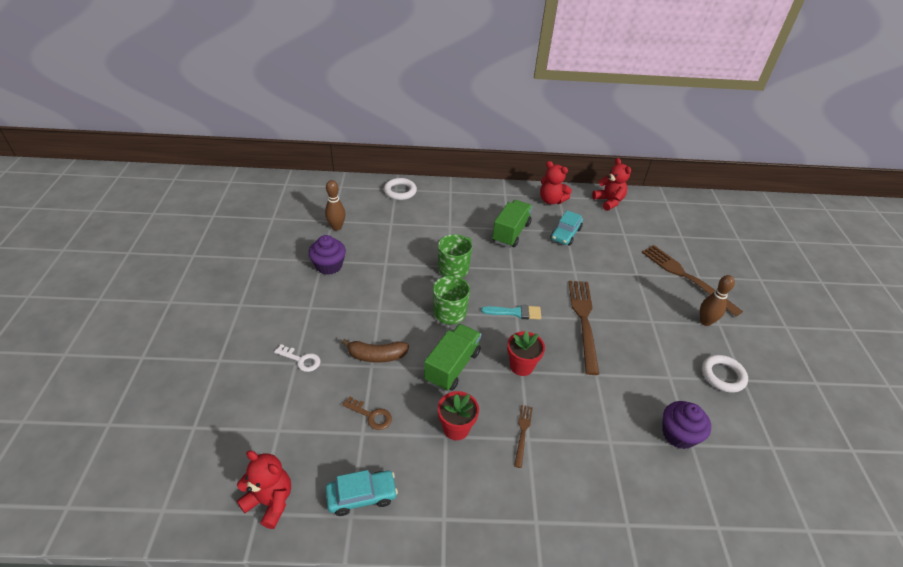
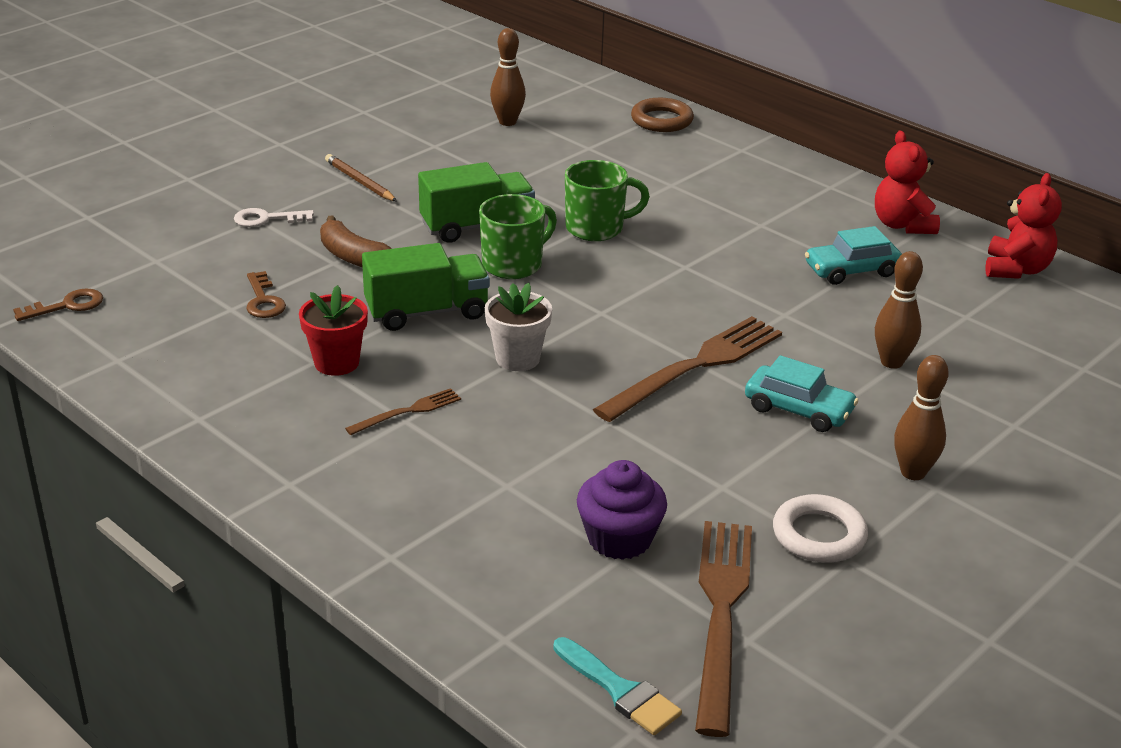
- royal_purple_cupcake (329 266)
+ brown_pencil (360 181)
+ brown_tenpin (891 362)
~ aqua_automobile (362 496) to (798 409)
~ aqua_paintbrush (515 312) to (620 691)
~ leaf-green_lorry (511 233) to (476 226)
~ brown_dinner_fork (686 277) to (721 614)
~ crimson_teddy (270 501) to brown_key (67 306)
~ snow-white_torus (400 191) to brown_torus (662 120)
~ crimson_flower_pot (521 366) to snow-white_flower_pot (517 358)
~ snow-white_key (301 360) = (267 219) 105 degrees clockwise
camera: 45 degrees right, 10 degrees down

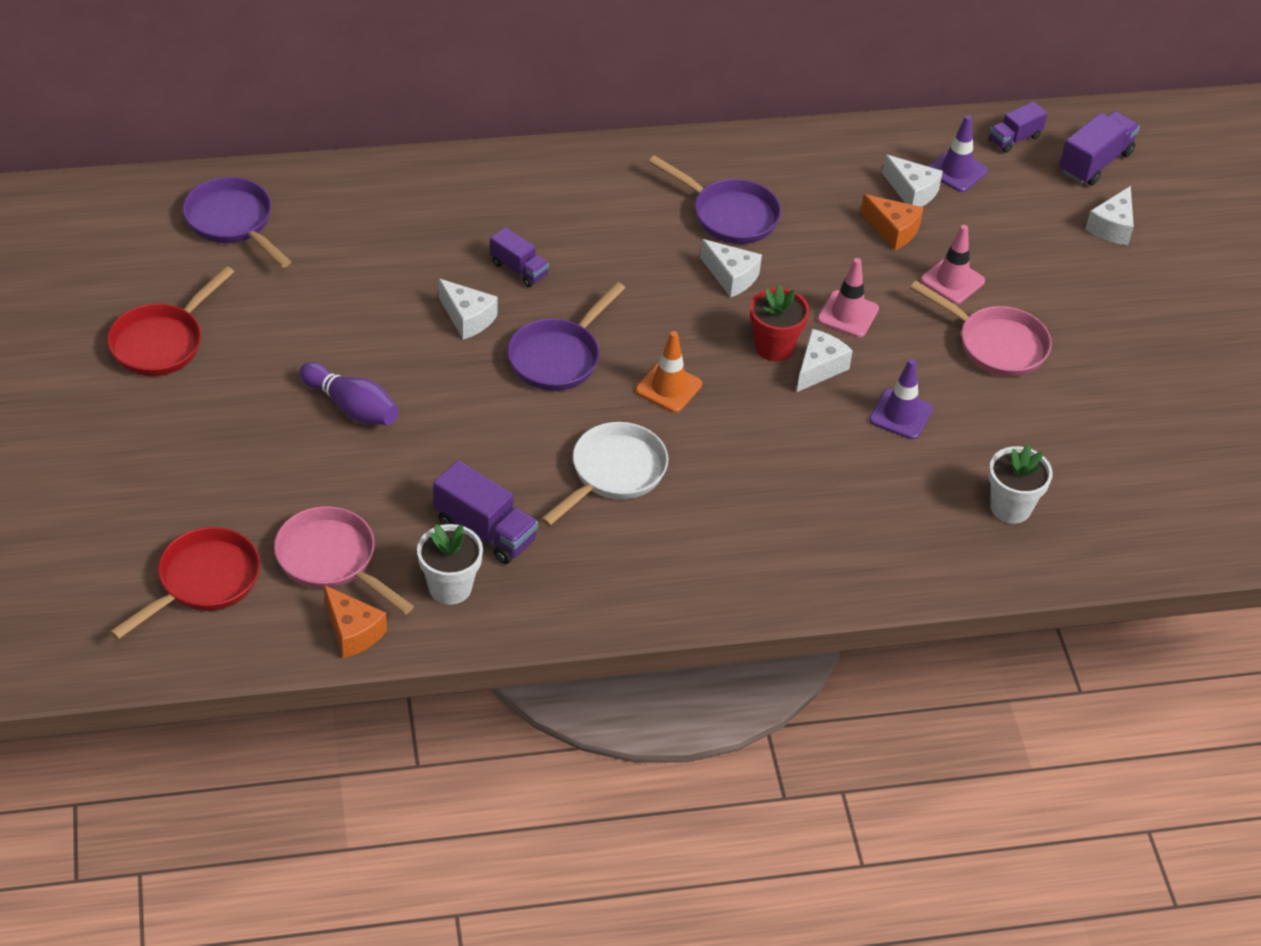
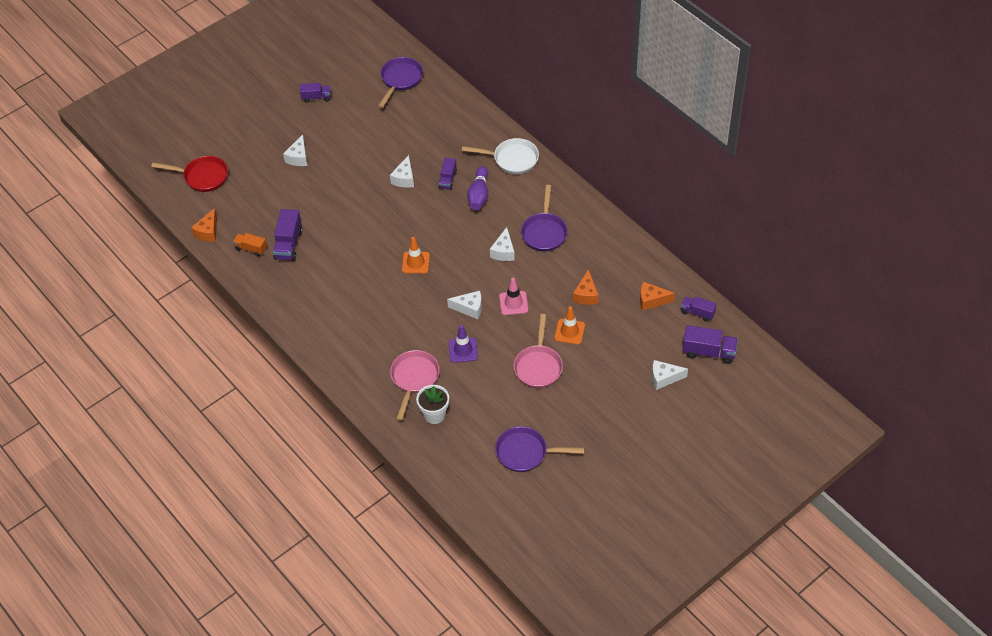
- crimson_flower_pot (774 347)
~ rosy_pan (331 561) to (414 379)
~ royal_purple_tenpin (351 407) to (479 195)
~ royal_purple_pan (558 357) to (526 453)
~ snow-white_pan (613 473) to (512 159)
~ snow-white_cheese (912 192) to (298 157)
~ crimson_pan (162 342) to royal_purple_lorry (316 97)
~ snow-white_flower_pot (450 587) to orange-coloured_lorry (251 249)
~ royal_purple_traffic_cone (956 171) to orange-coloured_cheese (651 300)
~ rosy_traffic_cone (952 281) to orange-coloured_traffic_cone (569 331)
camera: 65 degrees right, 5 degrees up

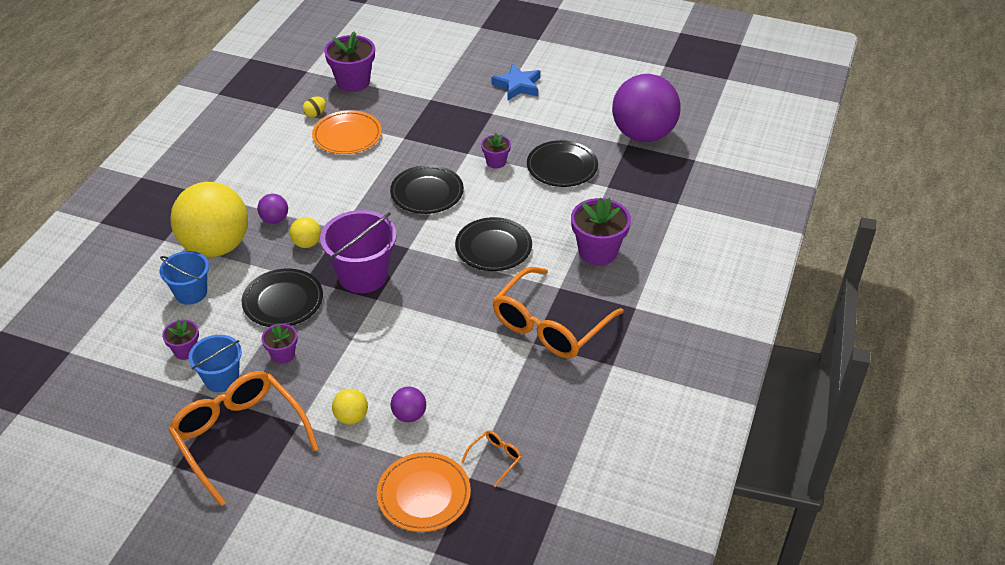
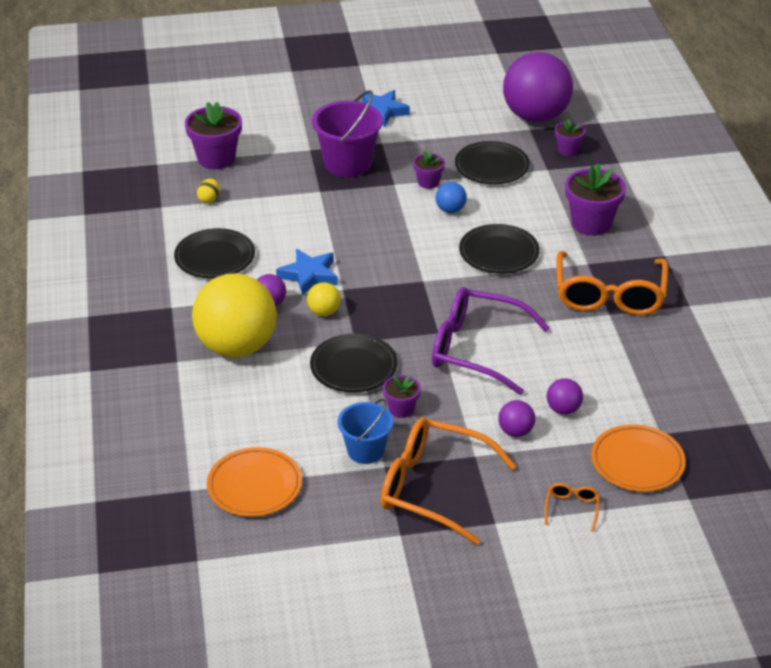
- blue_bucket (191 293)
+ blue_five-pointed_star (309 275)
+ royal_purple_glasses (476 349)
+ blue_ball (450 210)
~ royal_purple_flower_pot (185 351) to (568 150)
~ orange-coloured_plate (347 135) to (254 486)
~ royal_purple_bucket (363 275) to (348 164)
~ black_plate (427 193) to (215 257)
~ orange-coloured_glasses (495 458) to (571 508)
~ golden_ball (351 417) to royal_purple_ball (515 431)
camera: 30 degrees left, 5 degrees down

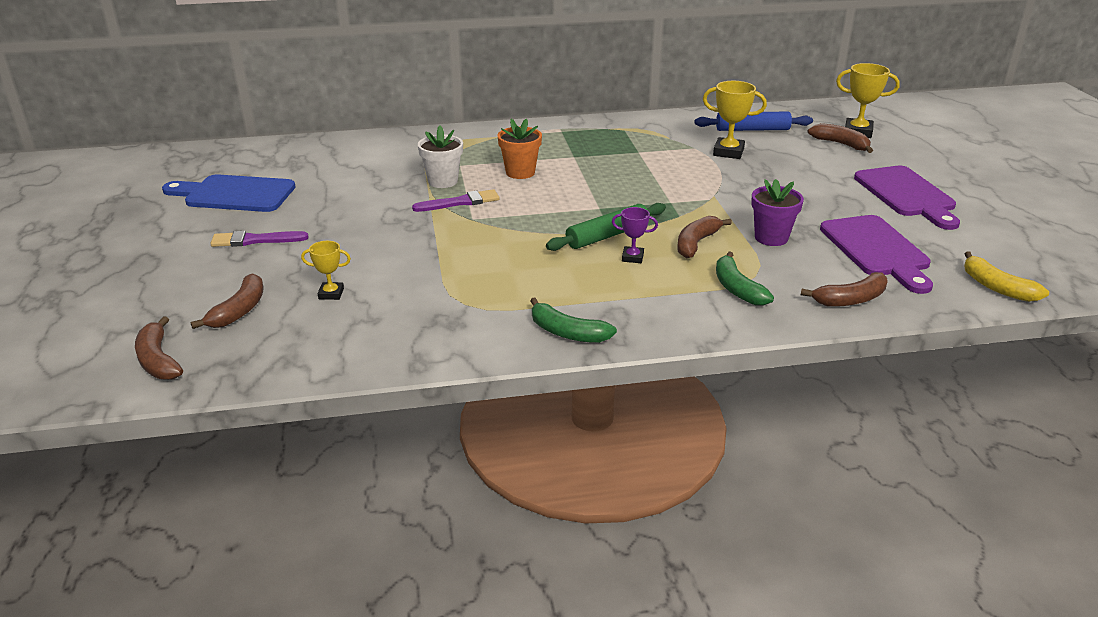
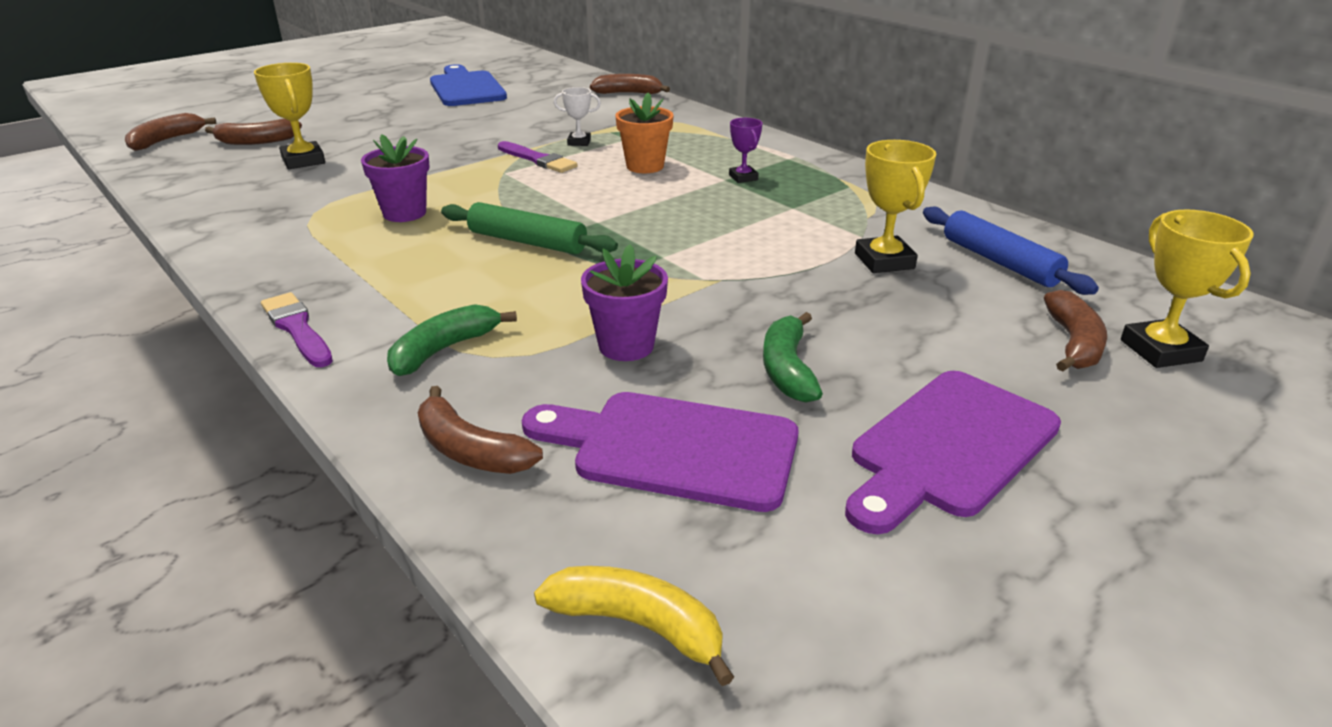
+ royal_purple_flower_pot (404 213)
~ royal_purple_paintbrush (255 240) to (297 328)
~ leaf-green_banana_fruit (567 332) to (787 369)
~ royal_purple_trophy (632 257) to (743 177)
~ brown_banana_fruit (696 243) to (628 93)
~ snow-white_flower_pot (443 181) to snow-white_trophy (579 142)
~ royal_purple_bread_board (877 250) = (674 449) 60 degrees clockwise
~ golden_banana_fruit (996 287) = (638 625) 90 degrees clockwise
~ golden_trophy (331 294) = (303 161) x1.68
camera: 60 degrees right, 0 degrees up

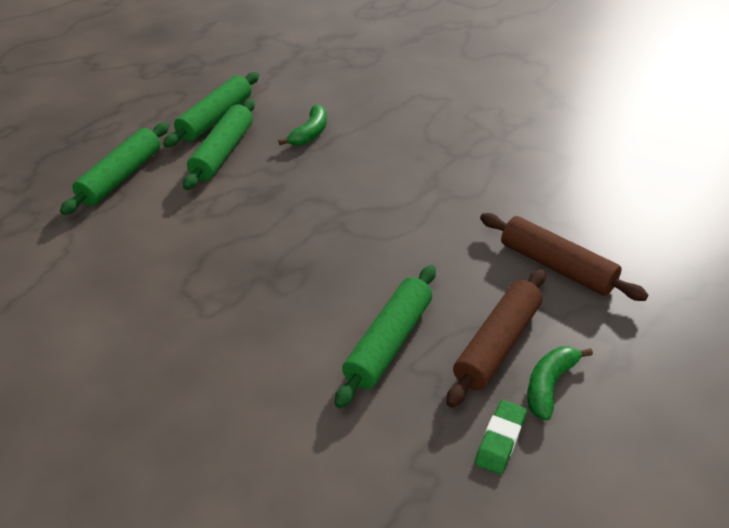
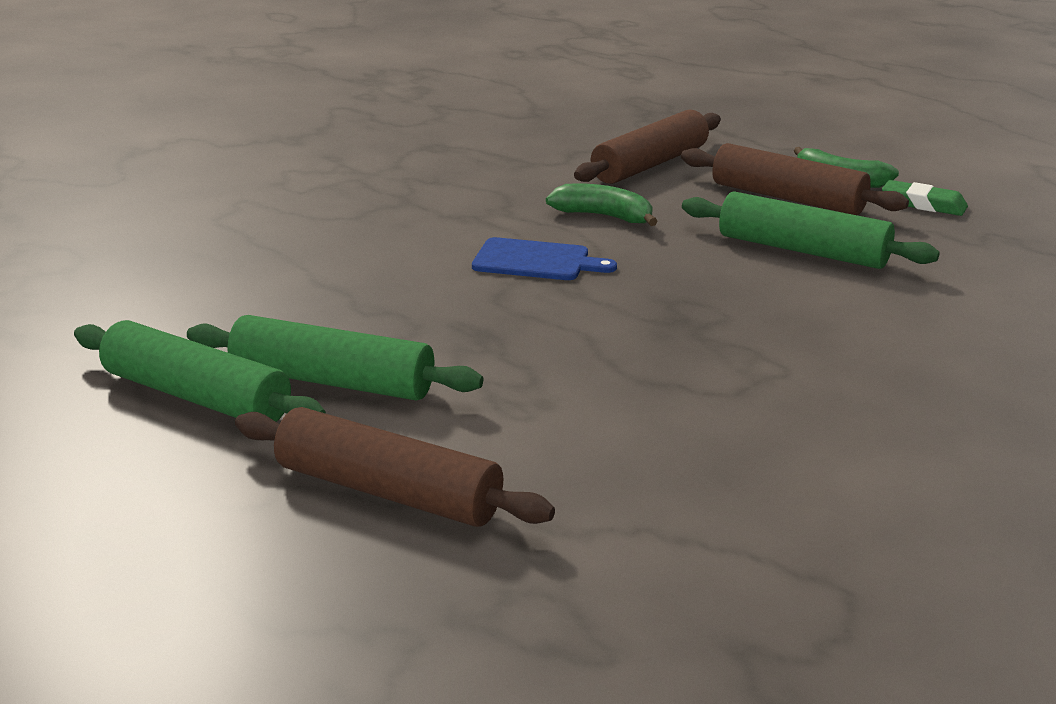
+ blue_bread_board (536 261)
~ leaf-green_banana_fruit (310 133) to (604 216)
~ leaf-green_pastry_roller (121 177) to brown_pastry_roller (388 492)
camera: 90 degrees left, 15 degrees down

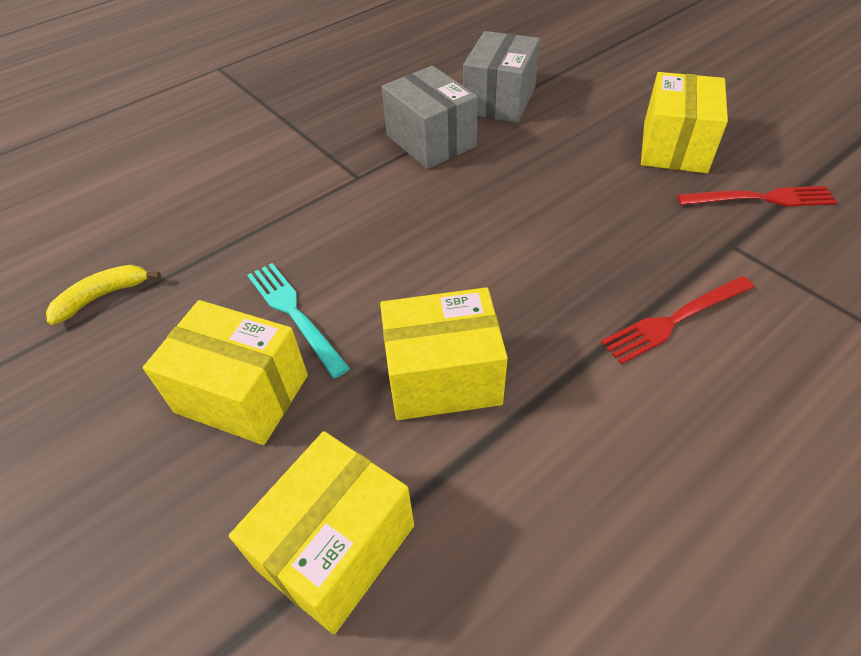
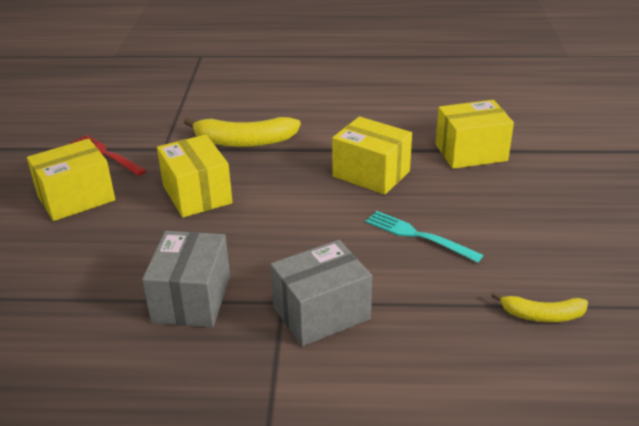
~ golden_package (242 393) to (197 194)
~ grey_package (499 100) to (321 313)
~ crimson_dinner_fork (674 320) to golden_banana_fruit (244 141)
~ aqua_dinner_fork (294 314) = (418 236) 120 degrees clockwise
camera: 140 degrees left, 15 degrees down

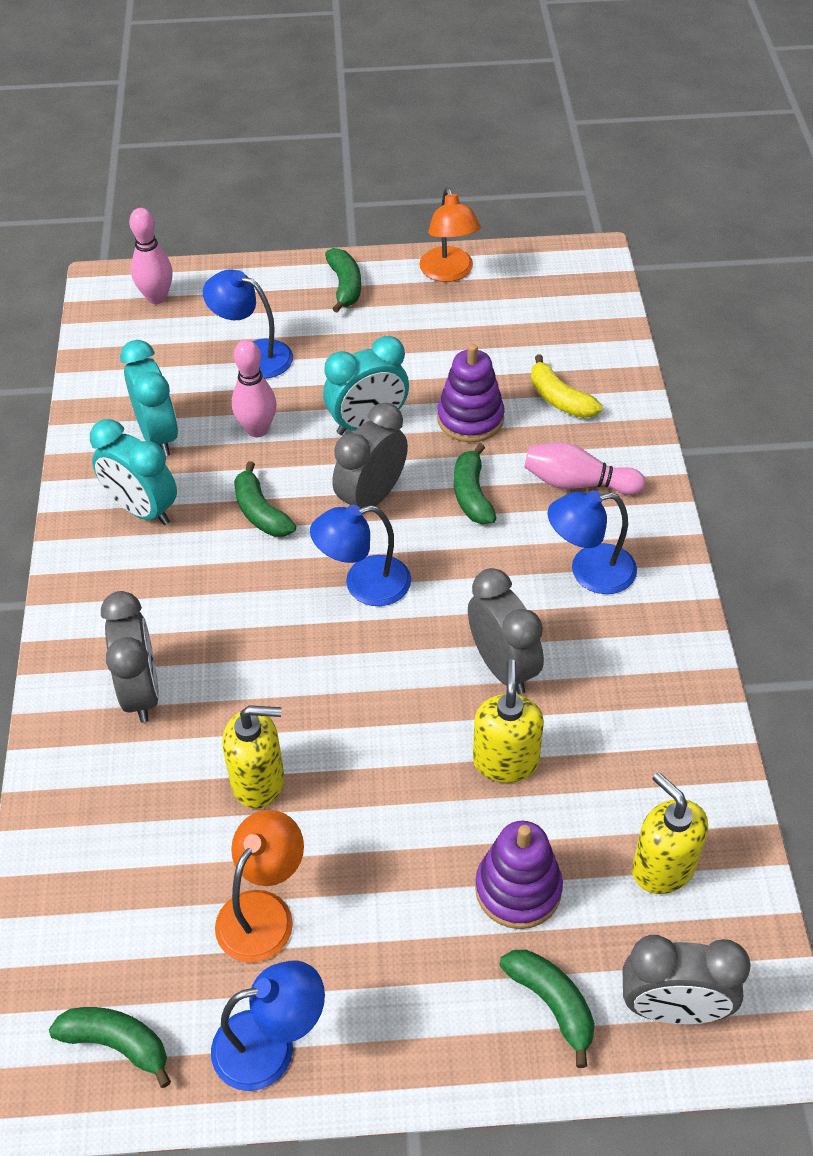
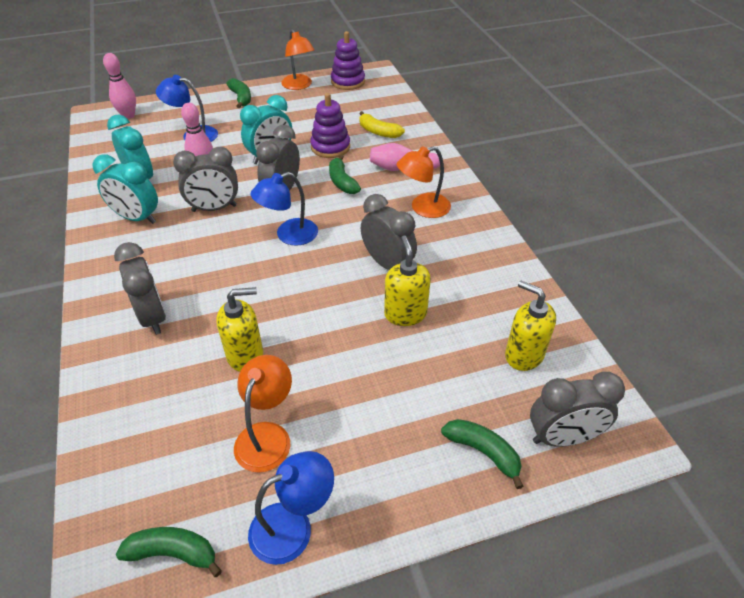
~ royal_purple_stacking_toy (518 889) to (348 82)
~ leaf-green_banana_fruit (260 512) to grey_alarm_clock (214 208)
~ blue_lamp (589 571) to orange-coloured_lamp (423 208)
camera: 15 degrees left, 5 degrees down

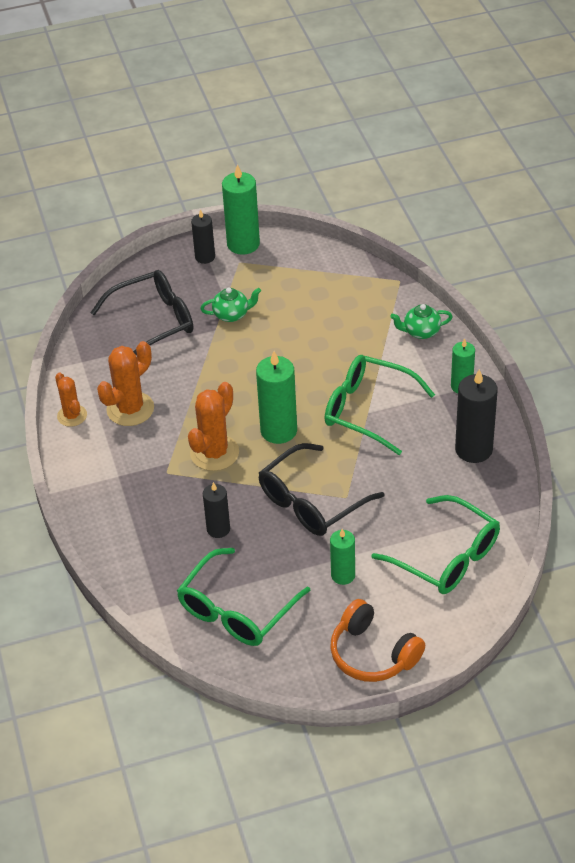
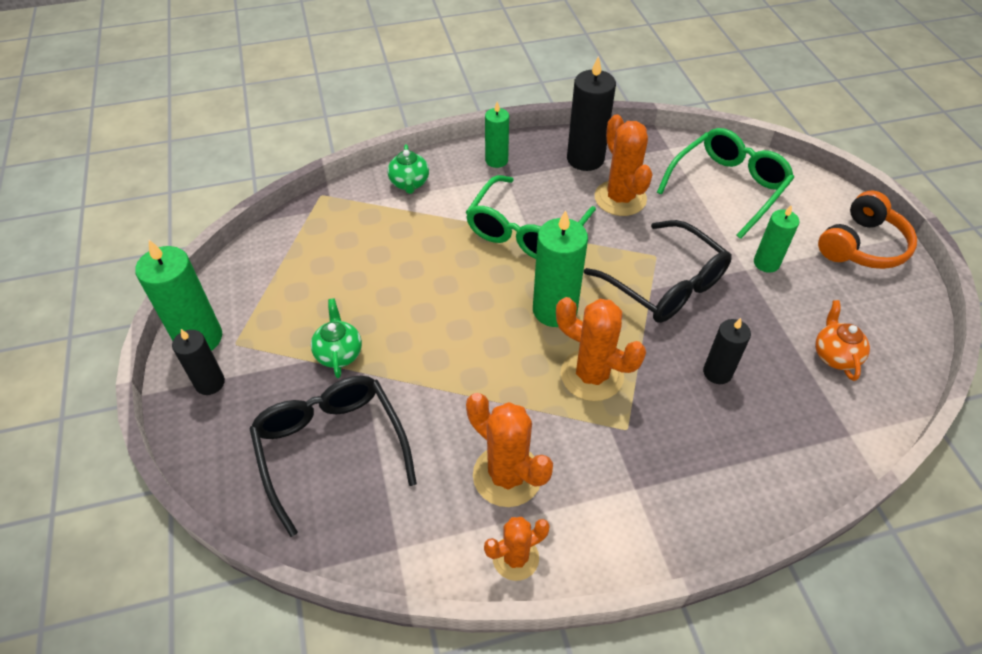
+ orange-coloured_saguaro_cactus (620 198)
~ leaf-green_glasses (237 609) to orange-coloured_tea_pot (835 355)
camera: 90 degrees left, 5 degrees up

